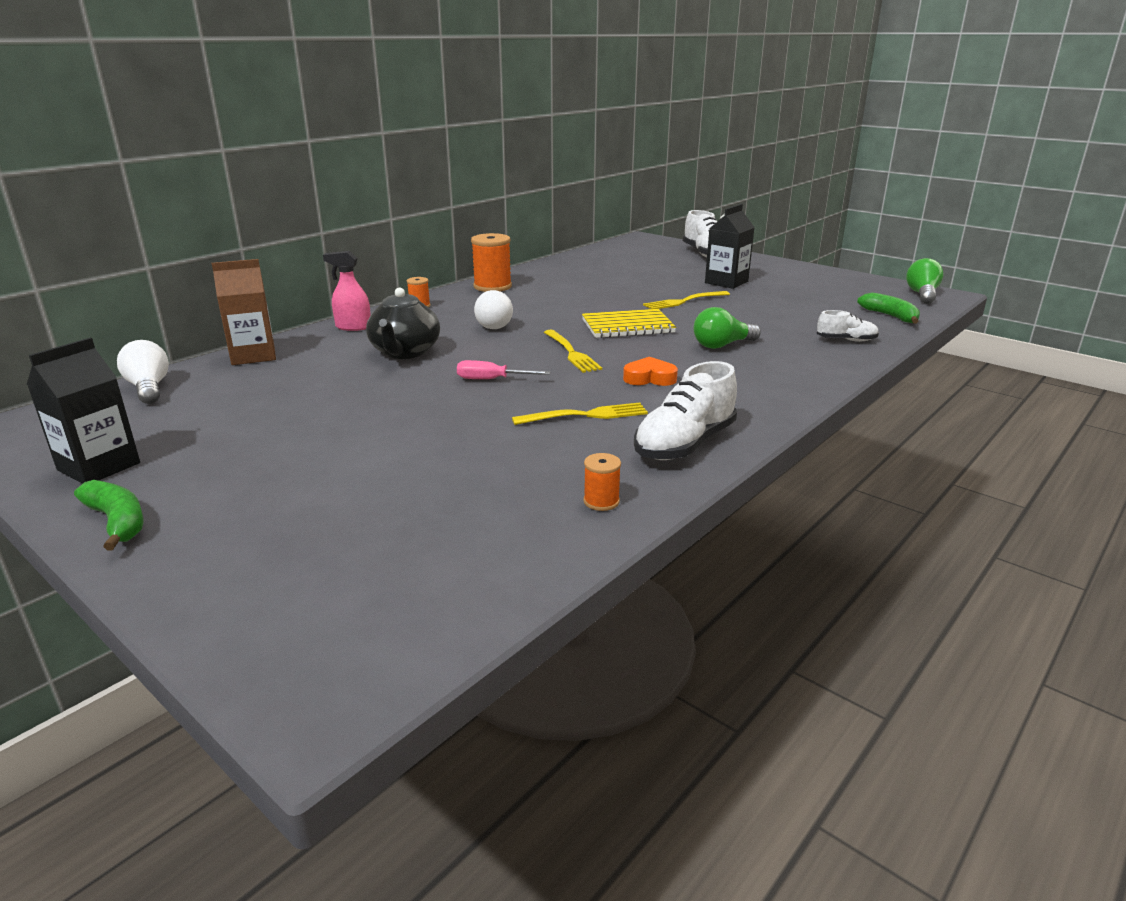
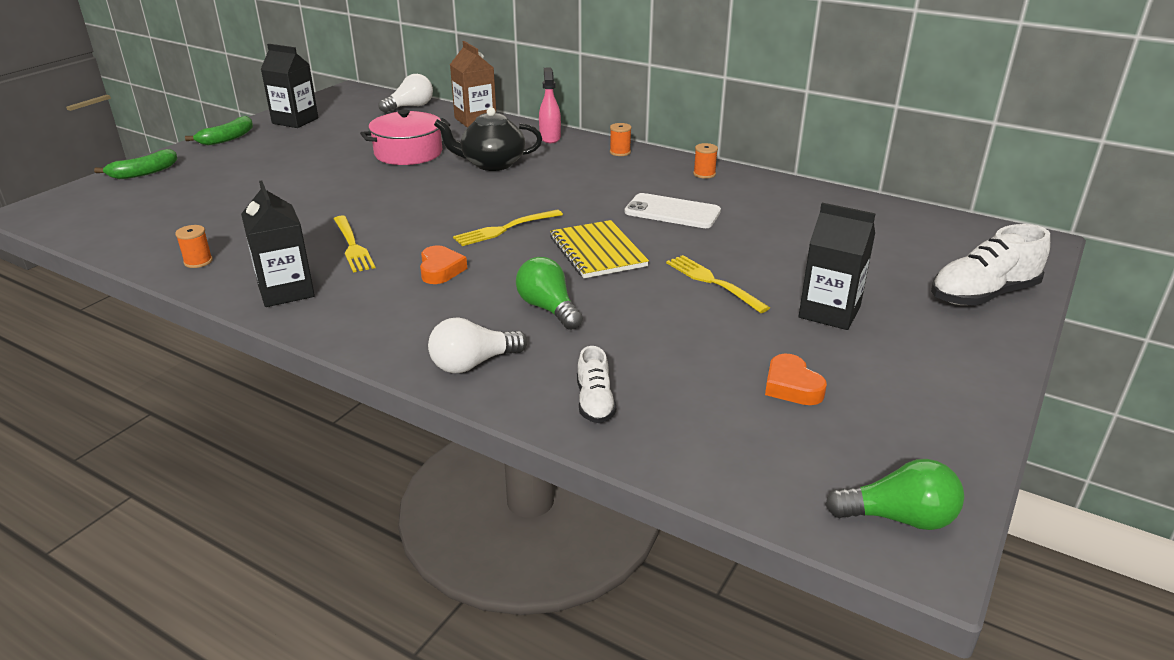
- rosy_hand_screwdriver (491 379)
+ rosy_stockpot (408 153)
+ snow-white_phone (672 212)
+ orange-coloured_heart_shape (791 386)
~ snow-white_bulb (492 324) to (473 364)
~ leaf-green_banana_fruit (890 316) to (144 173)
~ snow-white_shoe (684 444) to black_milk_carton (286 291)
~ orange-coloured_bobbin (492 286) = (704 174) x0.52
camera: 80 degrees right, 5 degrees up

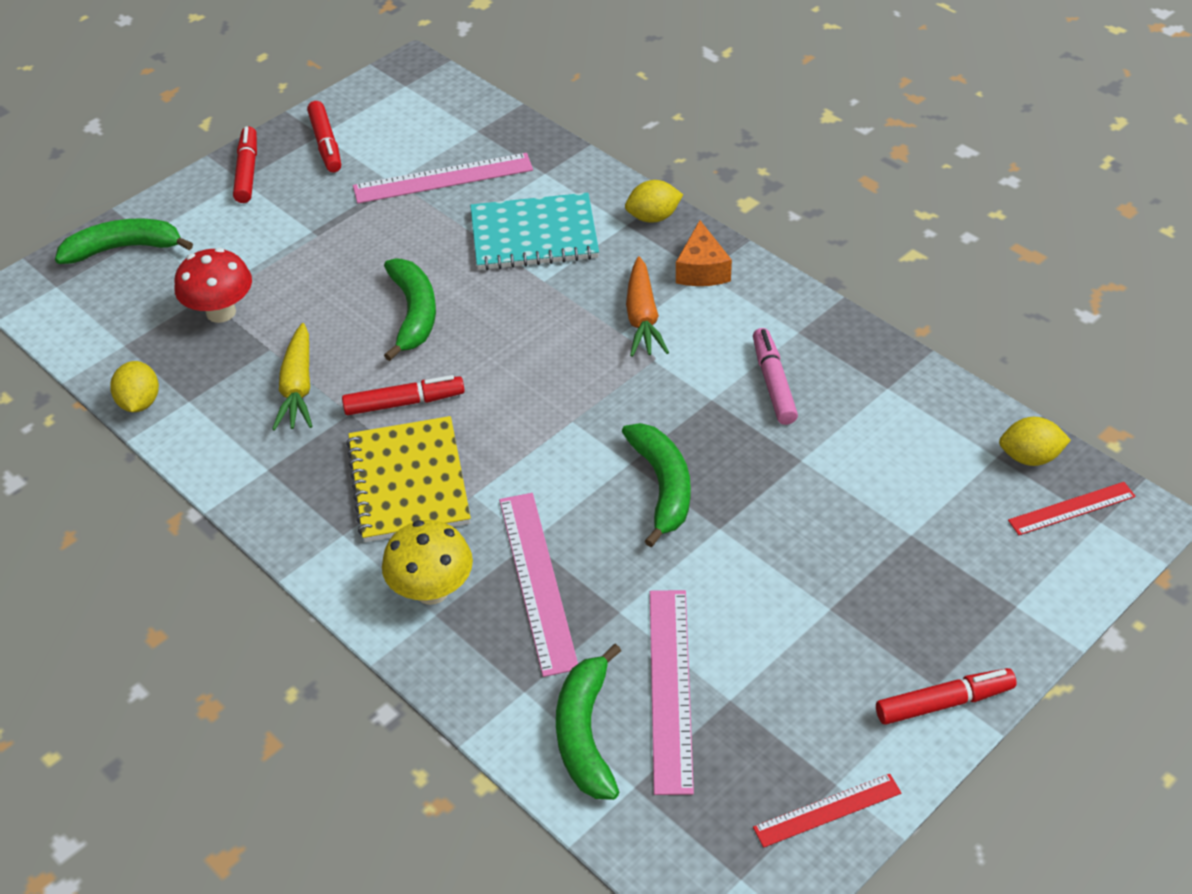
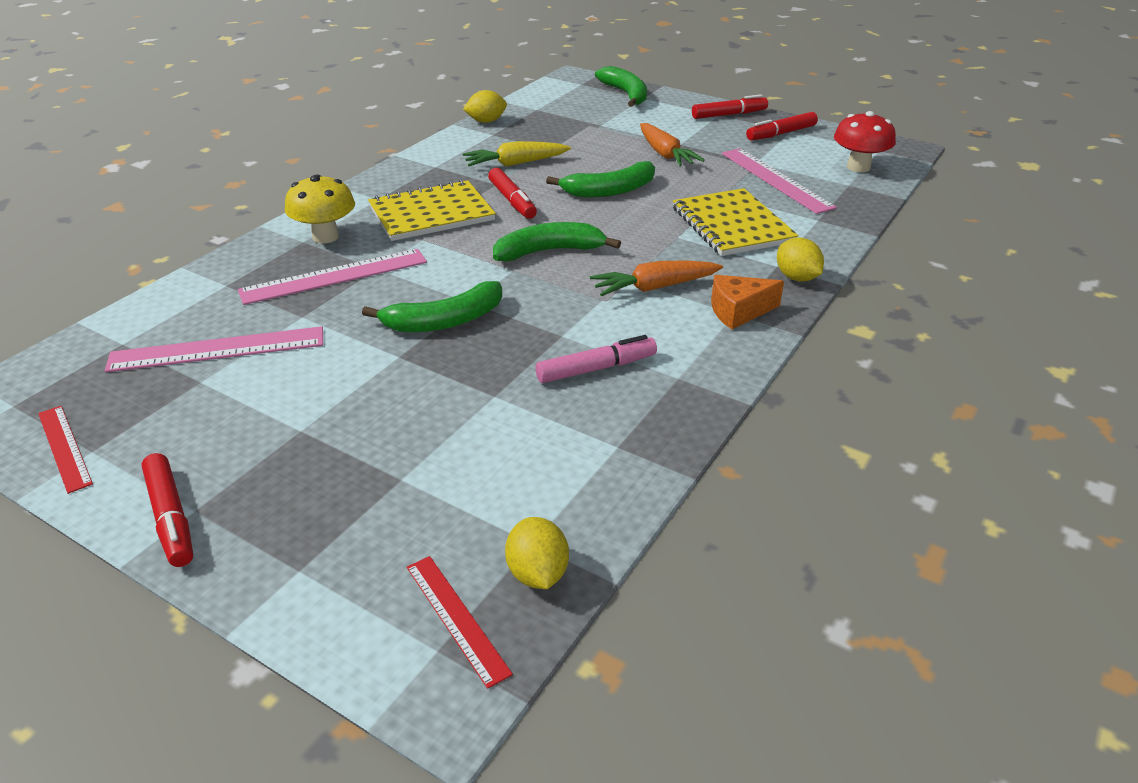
+ orange-coloured_root_vegetable (665 154)
~ crimson_fungus (221 312) to (858 167)
~ leaf-green_banana_fruit (585 734) to (549 251)
~ aqua_notebook (534 235) to golden_notebook (732 225)
camera: 75 degrees right, 10 degrees down

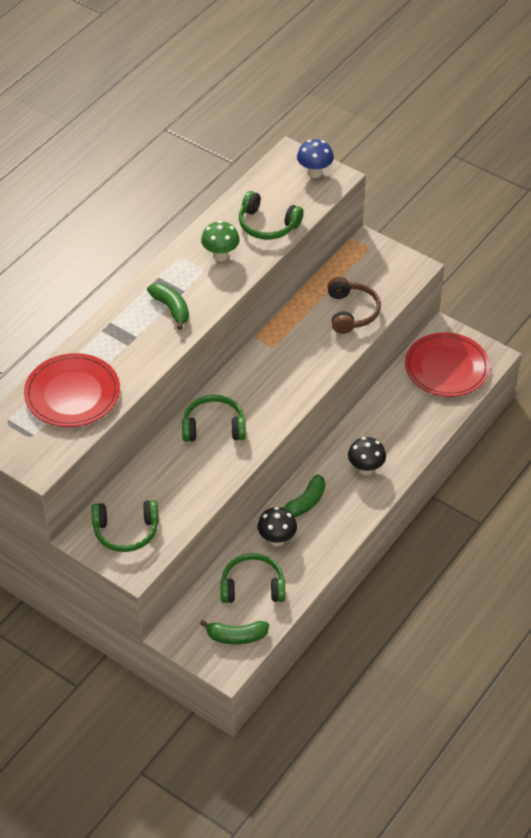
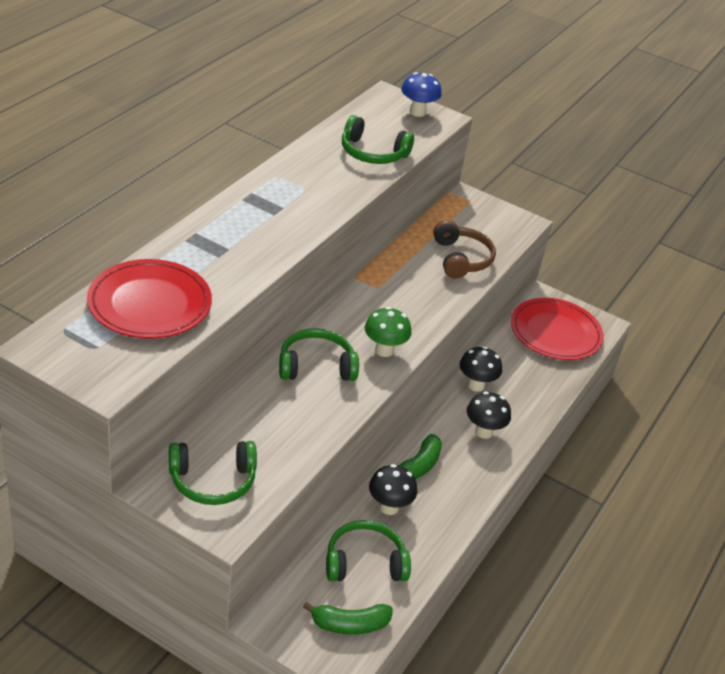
- leaf-green_banana_fruit (171 309)
+ black_fungus (476 385)
~ leaf-green_fungus (220 255) to (384 350)
camera: 10 degrees left, 10 degrees down

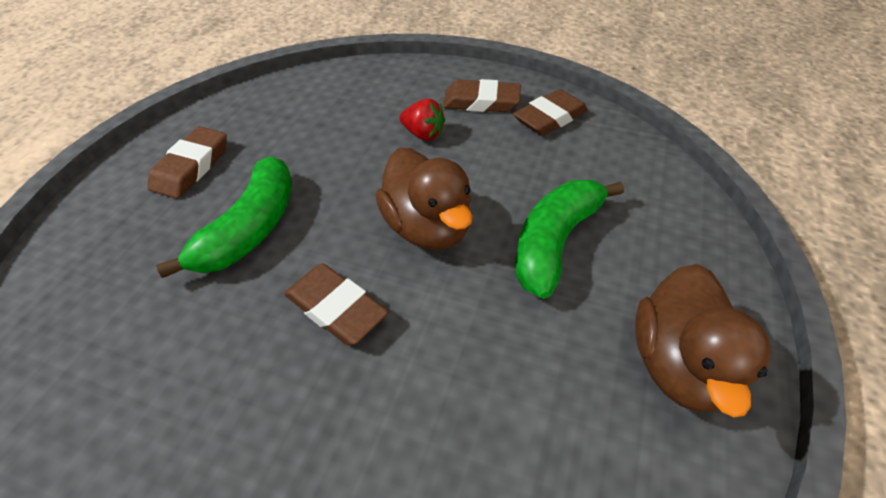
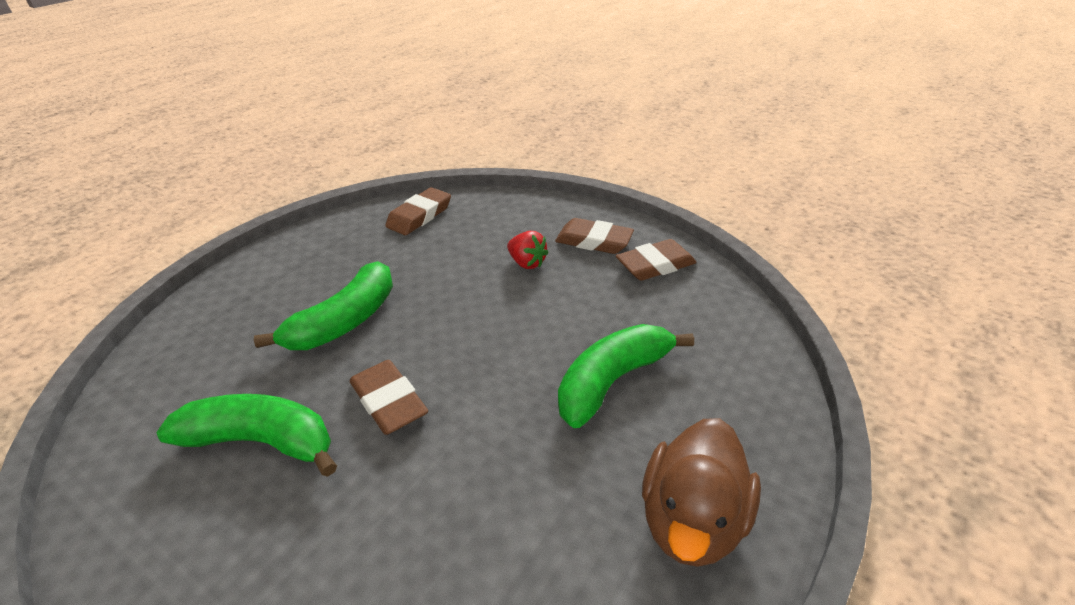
- brown_duck (427 227)
+ leaf-green_banana_fruit (261 441)
~ brown_gum_eraser (191 167) to (419 216)
camera: 15 degrees right, 10 degrees down

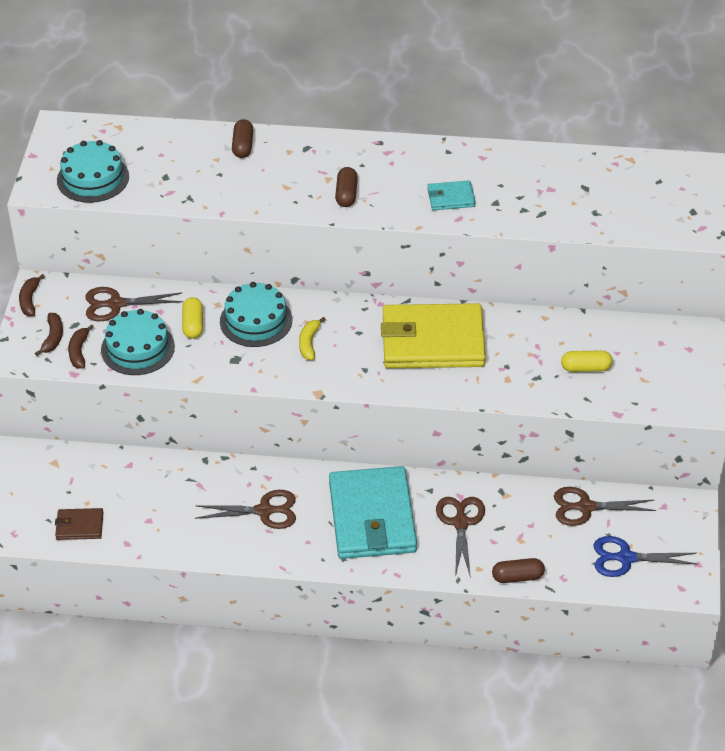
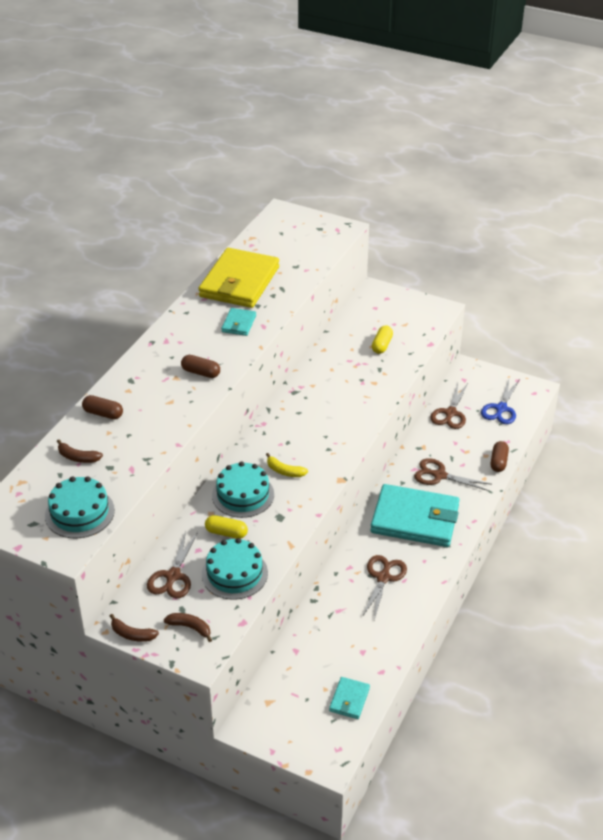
~ brown_banana_fruit (79 351) to (78 457)
~ golden_wallet (432 341) to (239 282)
~ brown_wallet (79 526) to aqua_wallet (349 699)
camera: 70 degrees left, 5 degrees down

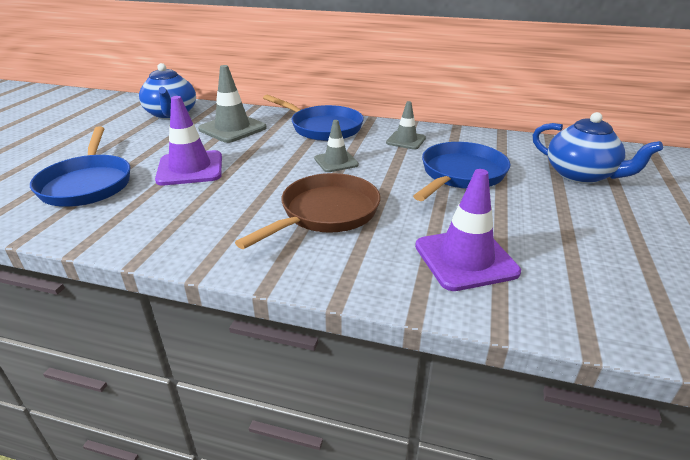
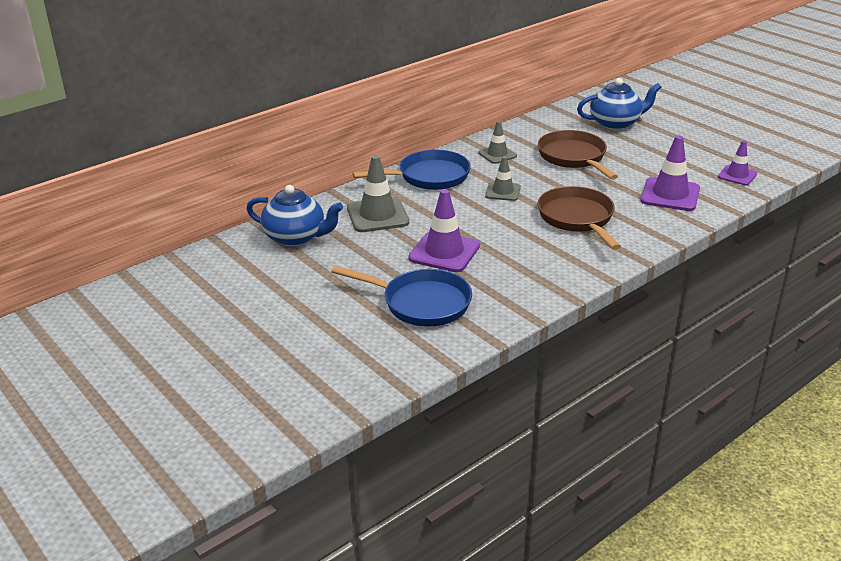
+ royal_purple_traffic_cone (737 175)
~ blue_pan (460 175) to brown_pan (574 157)
camera: 55 degrees left, 0 degrees up

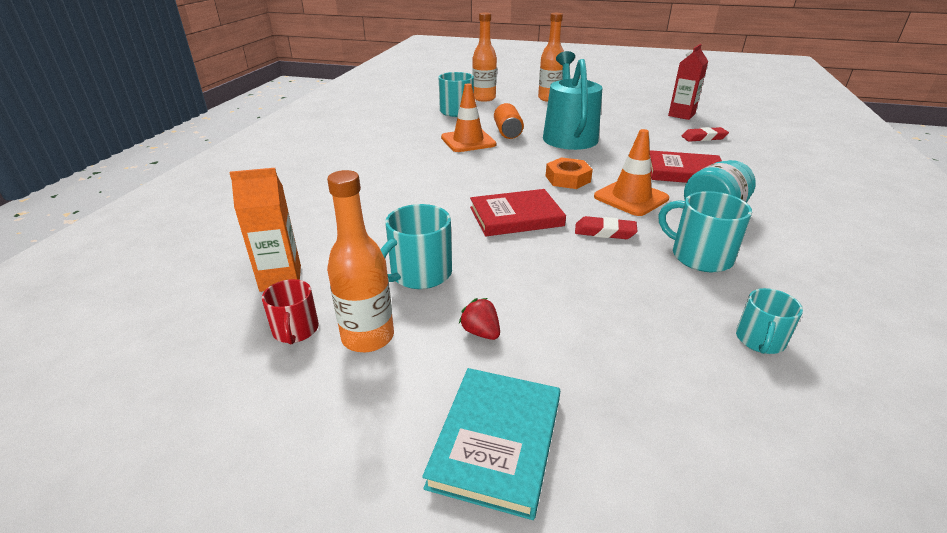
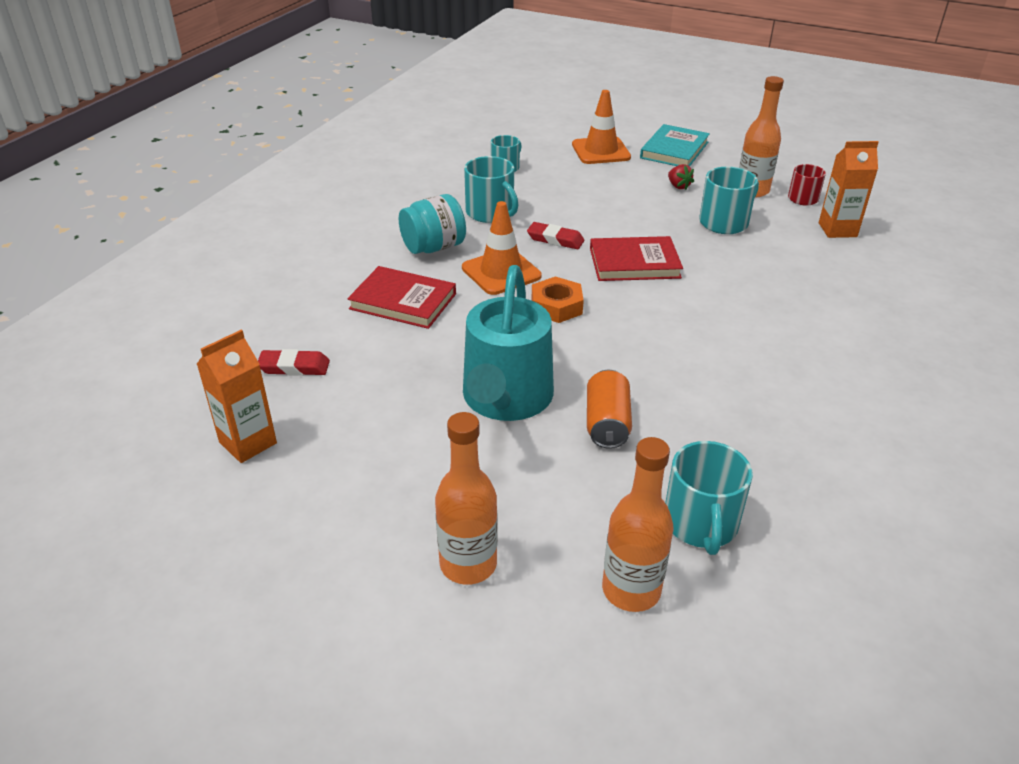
~ orange-coloured_traffic_cone (468 141) to (601 151)
~ crimson_milk_carton (681 115) to orange-coloured_milk_carton (248 443)
camera: 170 degrees left, 5 degrees up

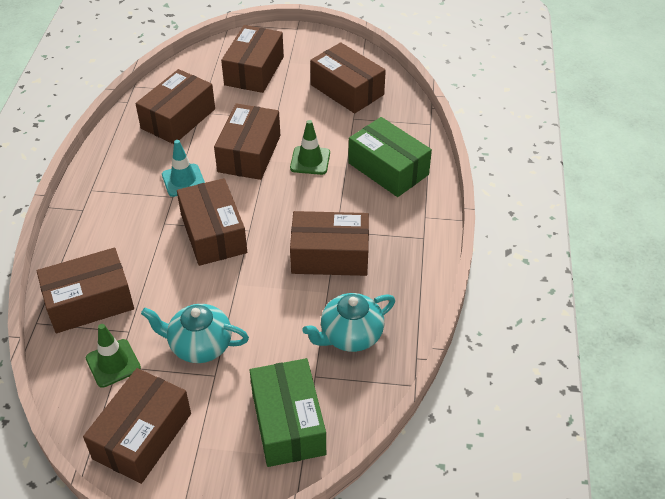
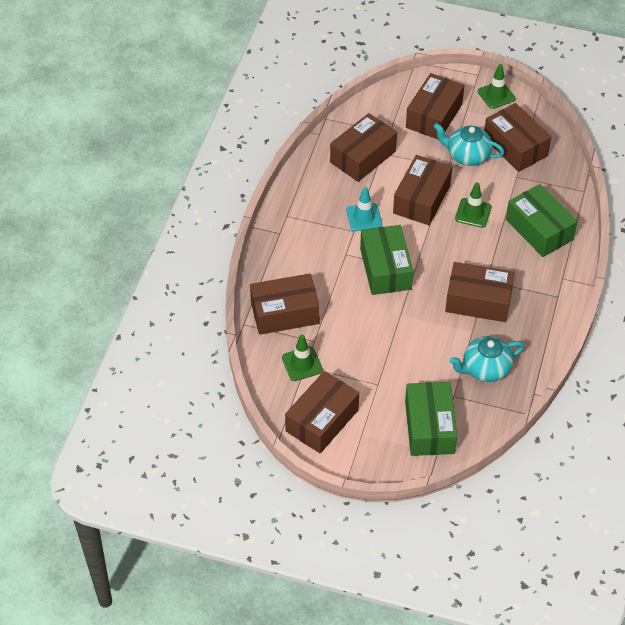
+ leaf-green_traffic_cone (496 95)
~ aqua_tea_pot (199 345) to (467 155)
~ brown_package (213 233) to leaf-green_package (385 269)
camera: 10 degrees right, 5 degrees up

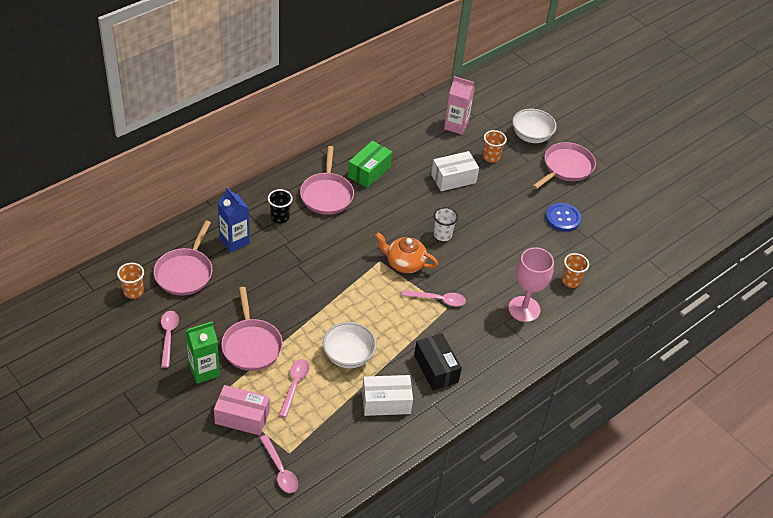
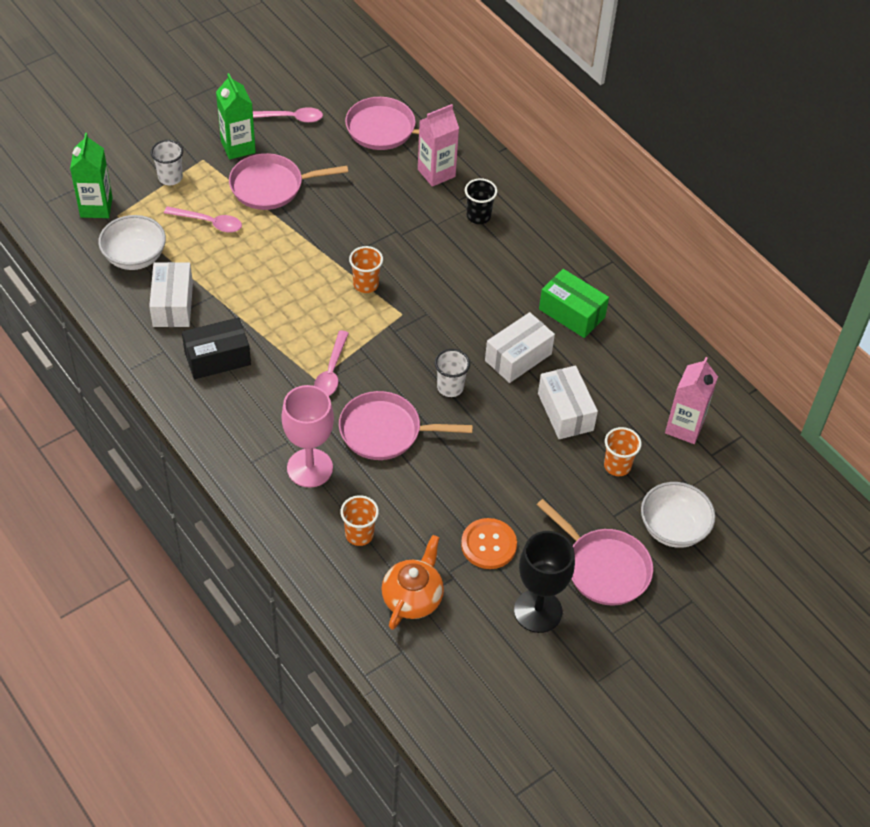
+ snow-white_package (518 357)
+ black_goblet (538 611)
~ orange-coloured_beaker (133 292) to (366 284)
~ rosy_pan (327 195) to (385 431)
~ snow-white_deep_dish (348 356) to (135 257)
~ orange-coloured_tea_pot (404 263) to (412 597)
~ rosy_package (242 417) to snow-white_beaker (170 178)
~ rosy_spoon (280 470) to leaf-green_milk_carton (96 207)
~ blue_milk_carton (234 241) to rosy_milk_carton (436 173)
~ blue_sewing_button (563 218) to orange-coloured_sewing_button (488 545)
camera: 95 degrees right, 5 degrees up

